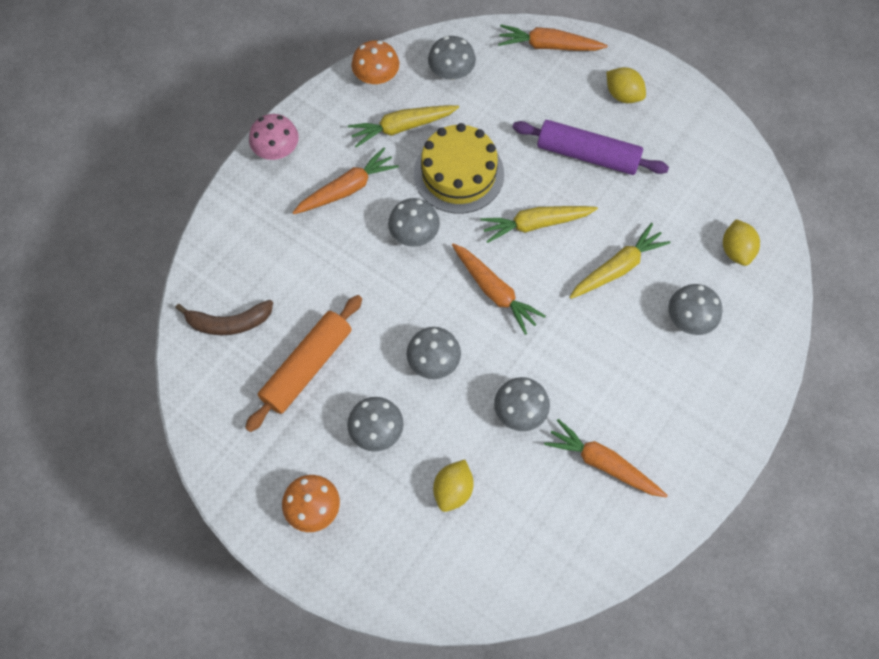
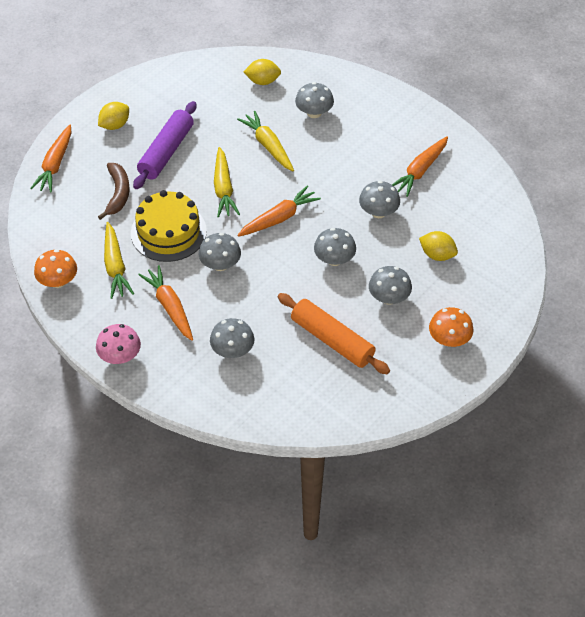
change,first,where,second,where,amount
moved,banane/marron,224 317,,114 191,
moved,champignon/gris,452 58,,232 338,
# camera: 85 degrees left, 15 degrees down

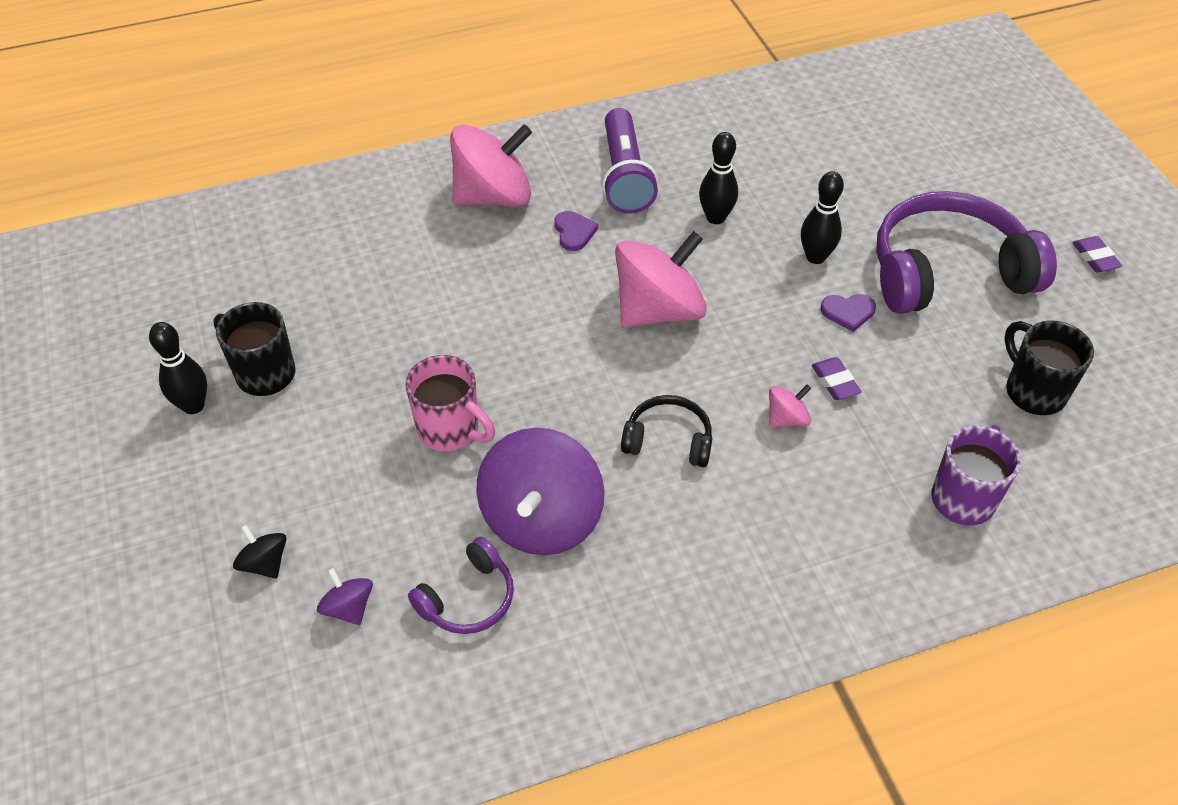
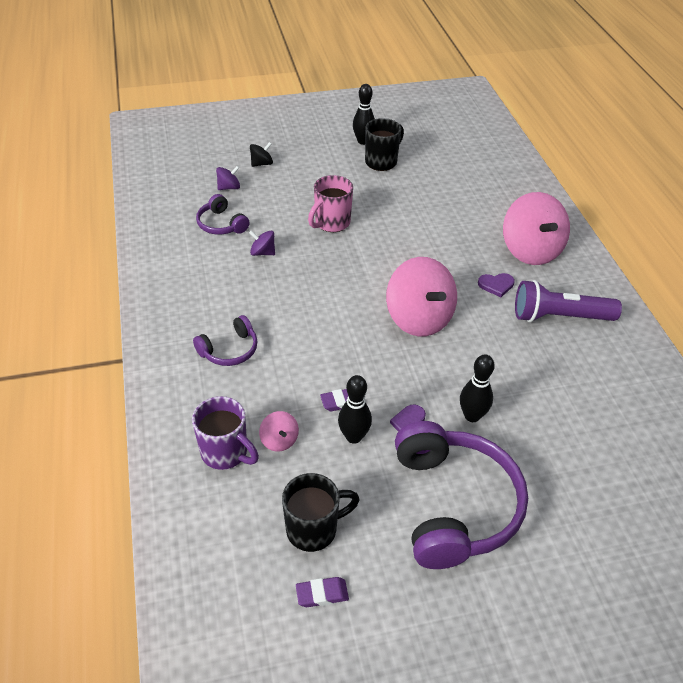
change,first,where,second,where,amount
added,,,casque audio/violet,225 340,
resized,toupie/violet,540 491,,262 243,x0.45
moved,toupie/rose,790 405,,279 431,
moved,gomme/violet,1097 254,,322 592,
moved,quille/noir,718 178,,355 409,
removed,casque audio/noir,666 431,,,
# camera: 95 degrees right, 5 degrees down

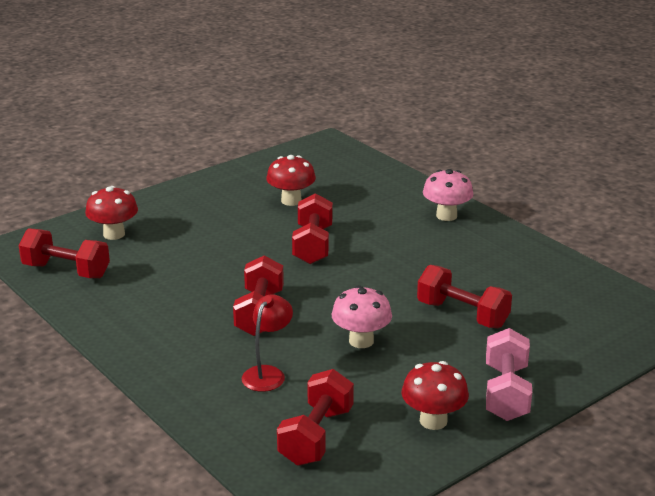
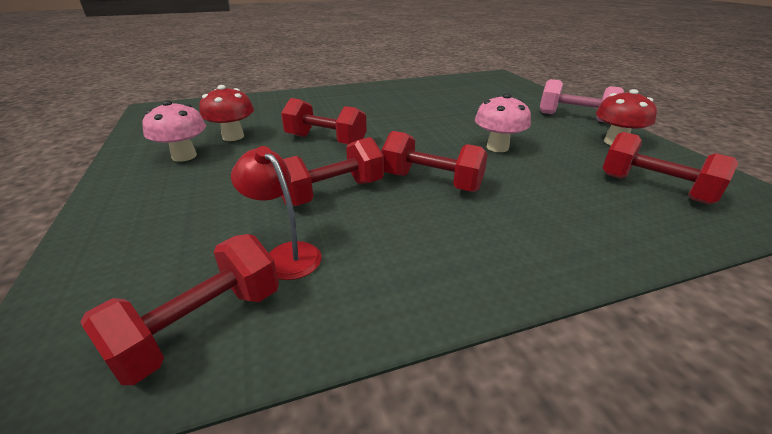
change,first,where,second,where,amount
moved,champignon/rose,448 195,,174 131,
moved,lampe/rouge,267 343,,276 213,
moved,haltère/rouge,464 296,,332 171,
removed,champignon/rouge,111 213,,,
# camera: 70 degrees left, 5 degrees up

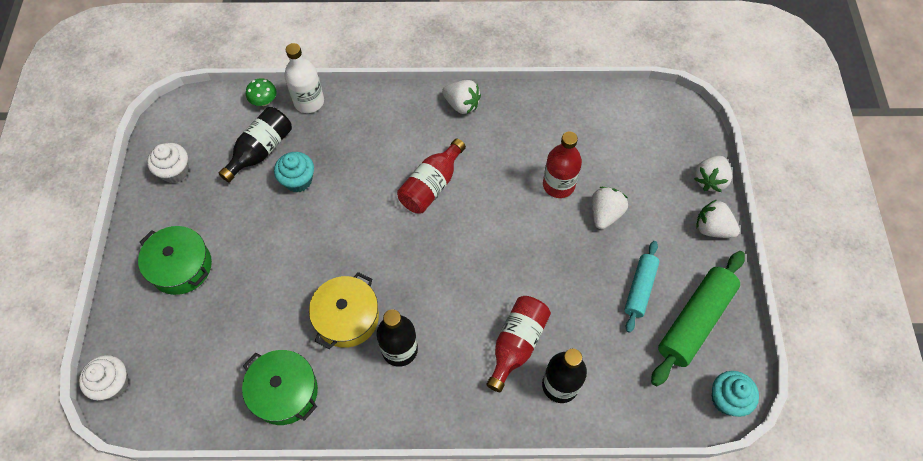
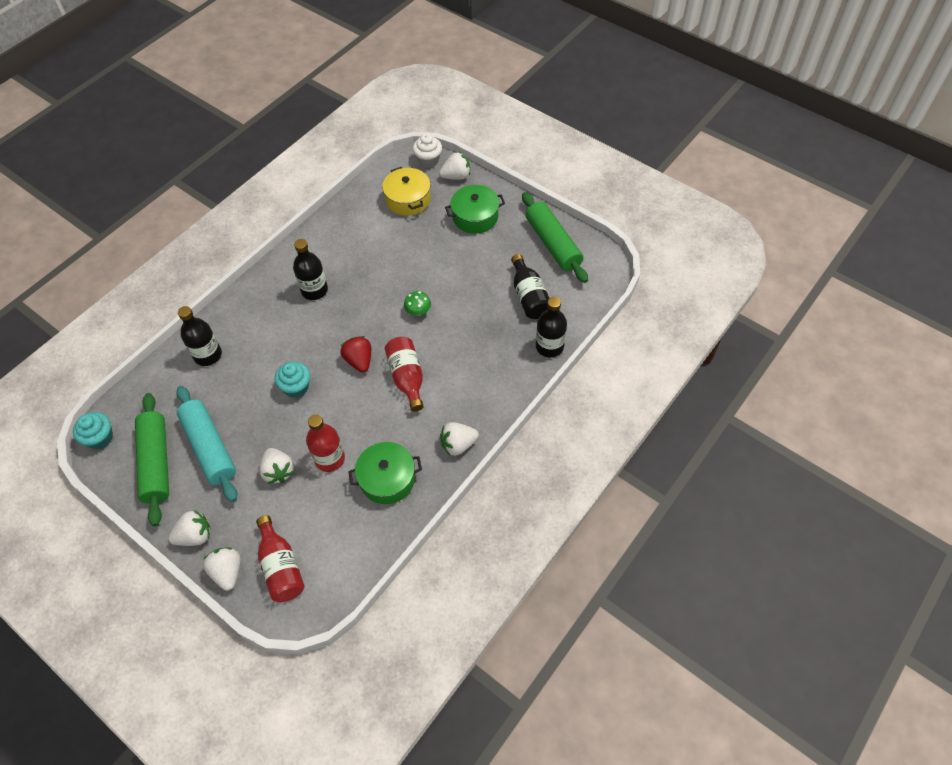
change,first,where,second,where,amount
resized,rouleau à pâtisserie/turquoise,642 287,,206 444,x1.64
moved,bouteille/rouge,518 344,,280 558,
moved,muffin/turquoise,294 172,,292 380,
added,,,fraise/rouge,355 354,
moved,marmite/vert,280 387,,385 473,
moved,marmite/jaune,344 310,,406 191,
moved,champignon/vert,261 92,,417 303,
added,,,fraise/blanc,454 166,
replaced,muffin/blanc,168 163,rouleau à pâtisserie/vert,555 237,
recoloured,bouteille/blanc,304 78,bouteille/noir,551 327,
# camera: 130 degrees right, 5 degrees down

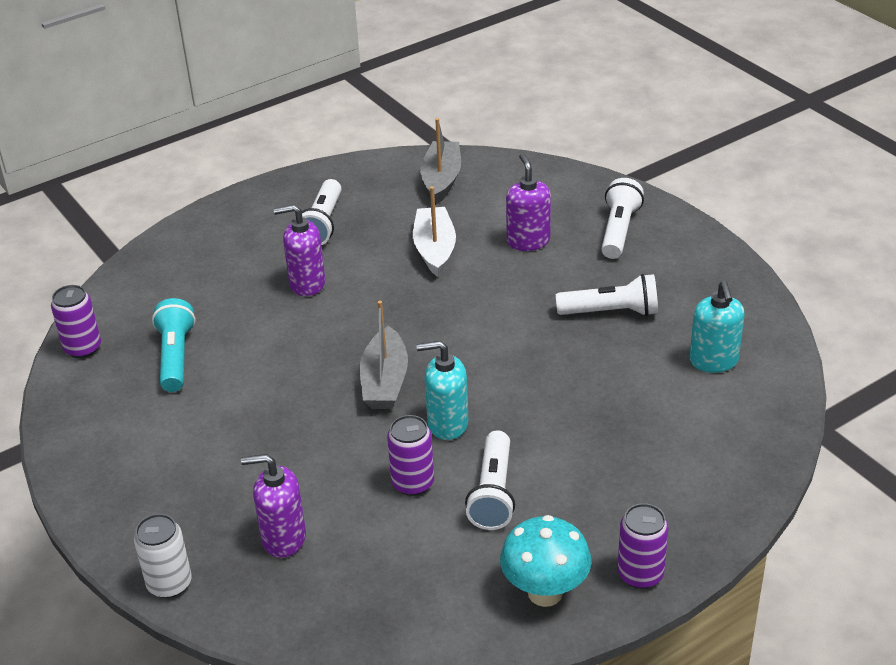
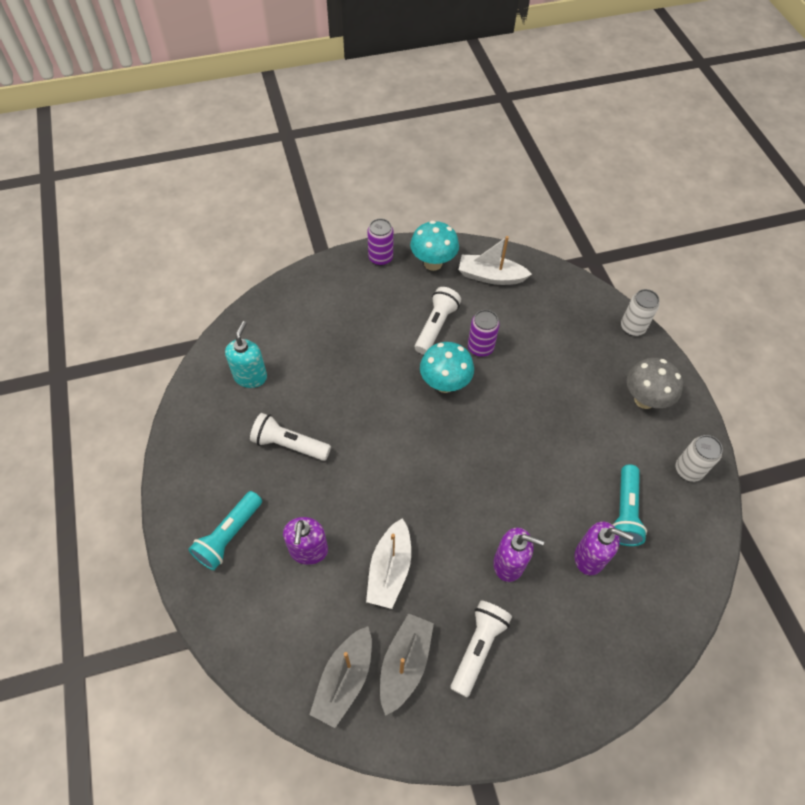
change,first,where,second,where,amount
recoloured,lampe de poche/blanc,622 218,lampe de poche/turquoise,225 530,
moved,bateau/gris,384 355,,407 664,
replaced,distributeur de savon/turquoise,442 390,champignon/turquoise,447 367,
added,,,bateau/blanc,495 260,
moved,distributeur de savon/violet,273 506,,604 548,
added,,,champignon/gris,655 383,
added,,,canette/blanc,699 458,
removed,canette/violet,76 321,,,
# camera: 165 degrees left, 20 degrees up

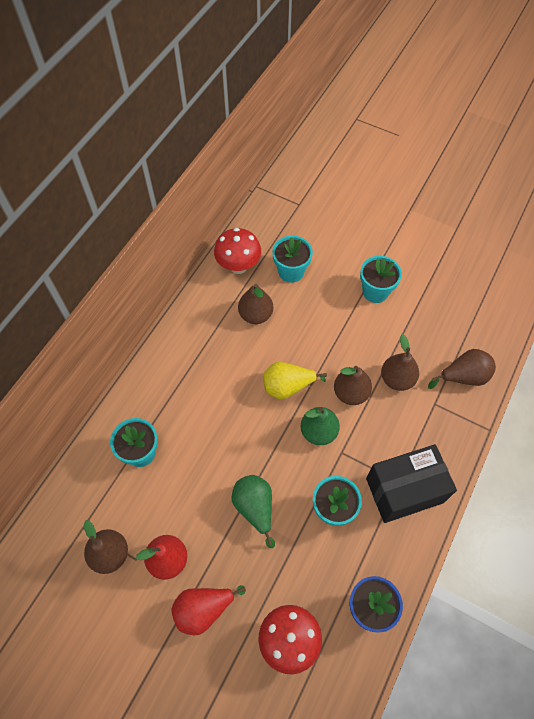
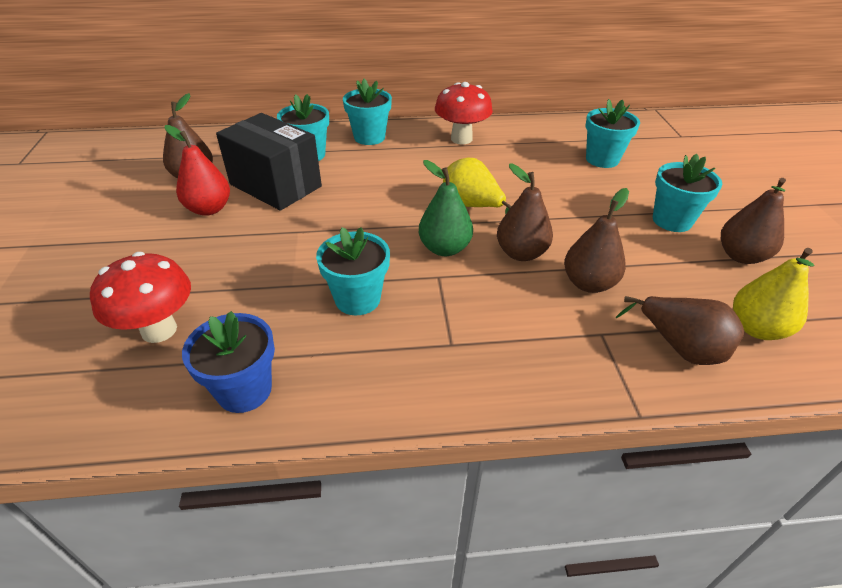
change,first,where,second,where,amount
moved,boîte/noir,411 483,,269 162,
added,,,pot de fleurs/turquoise,367 112,
moved,champignon/rouge,237 251,,464 113,
moved,poire/marron,255 304,,753 221,
added,,,poire/jaune,773 294,
removed,poire/rouge,208 610,,,
removed,poire/vert,253 511,,,
# camera: 55 degrees right, 20 degrees down

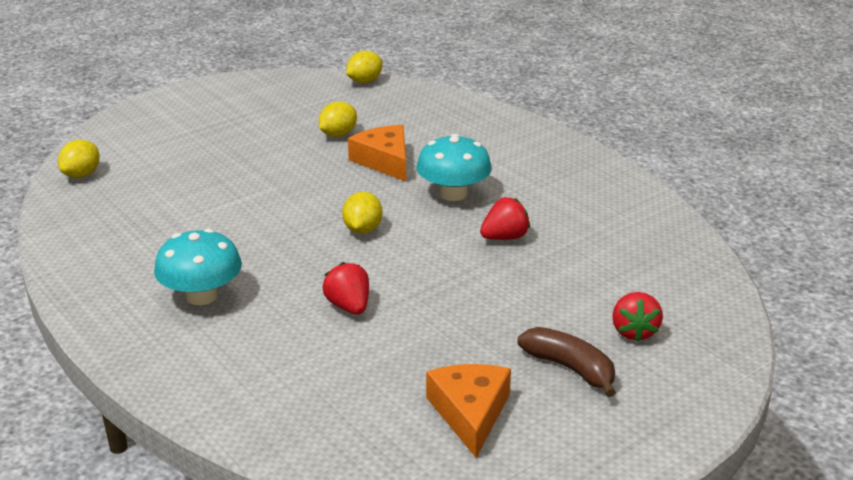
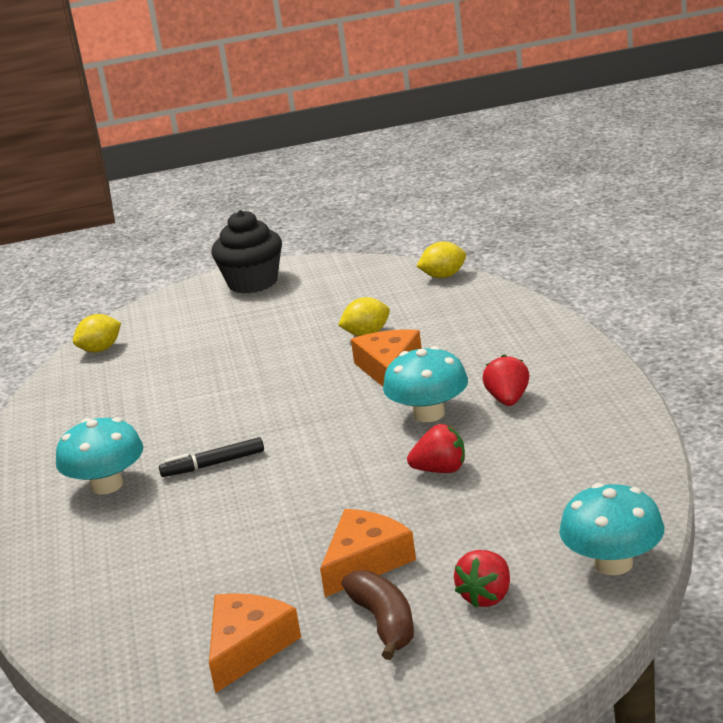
change,first,where,second,where,amount
added,,,feutre/noir,211 457,
added,,,muffin/noir,247 252,
added,,,fromage/orange,368 553,
moved,fraise/rouge,346 288,,506 380,
added,,,champignon/turquoise,611 529,
removed,citron/jaune,362 213,,,
# camera: 30 degrees right, 5 degrees down

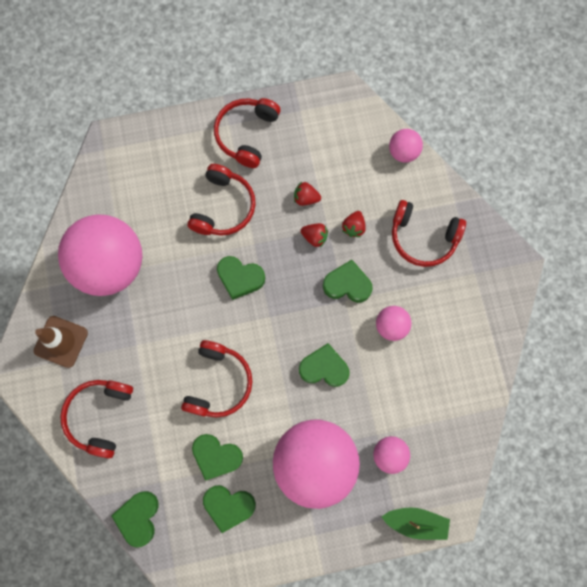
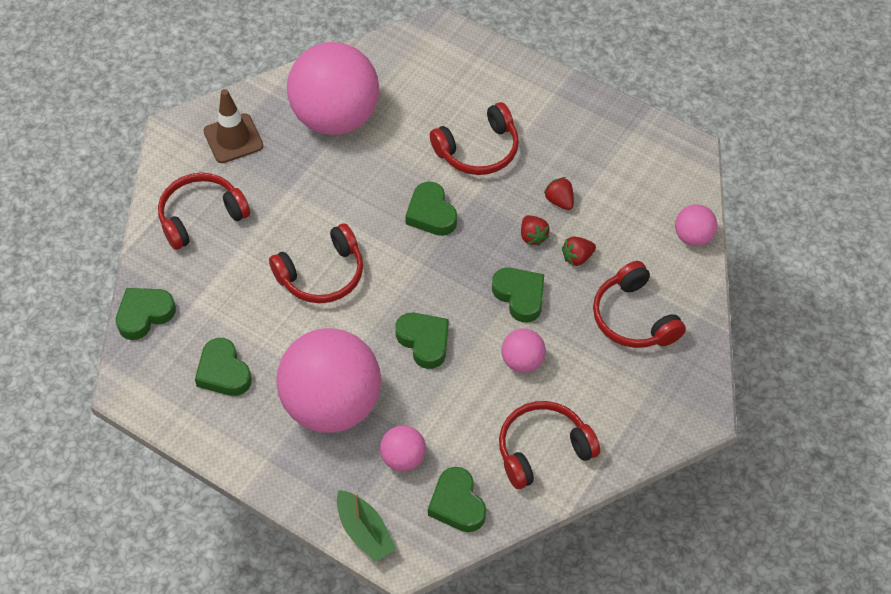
change,first,where,second,where,amount
moved,cœur/vert,217 457,,457 499,
moved,casque audio/rouge,247 133,,549 445,
# camera: 45 degrees right, 20 degrees down

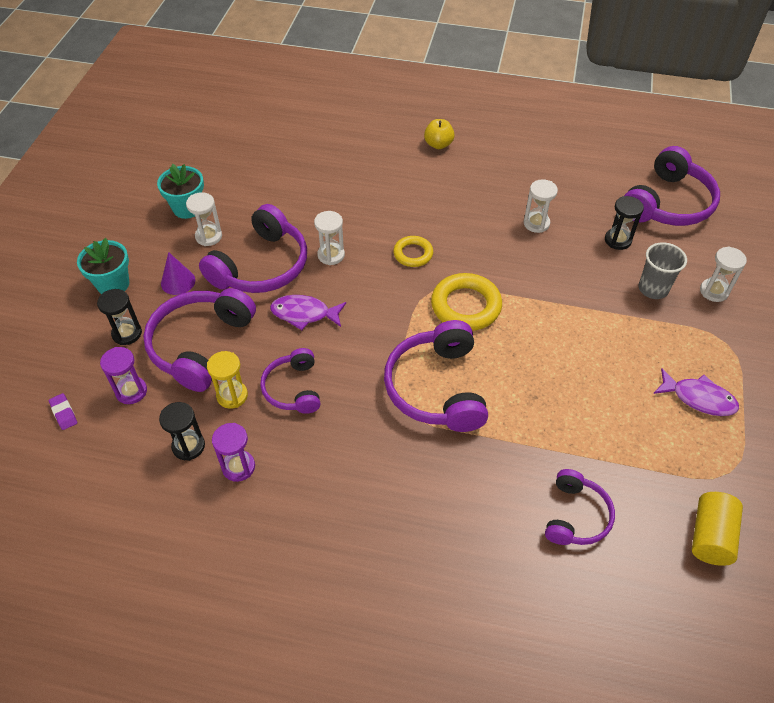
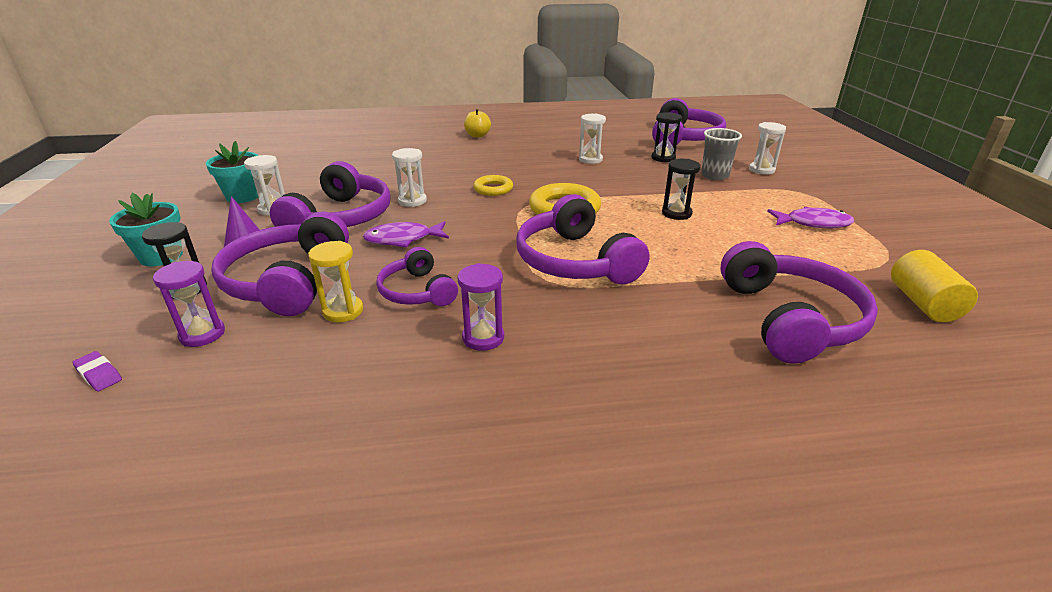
change,first,where,second,where,amount
moved,sablier/violet,233 452,,480 307,
moved,sablier/noir,182 431,,681 189,
resized,casque audio/violet,580 507,,799 302,x1.69
# camera: 20 degrees left, 20 degrees down

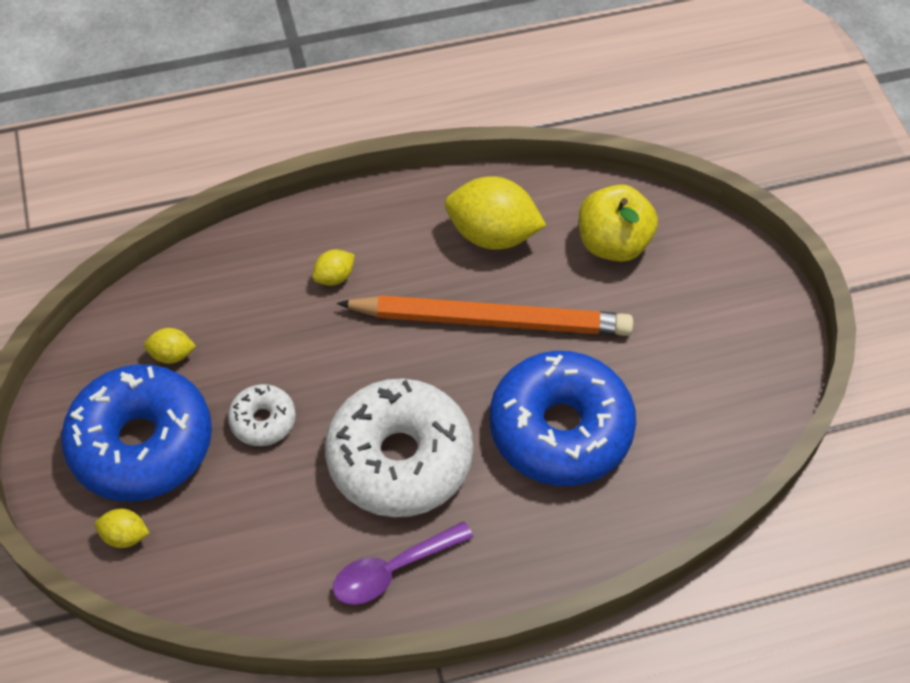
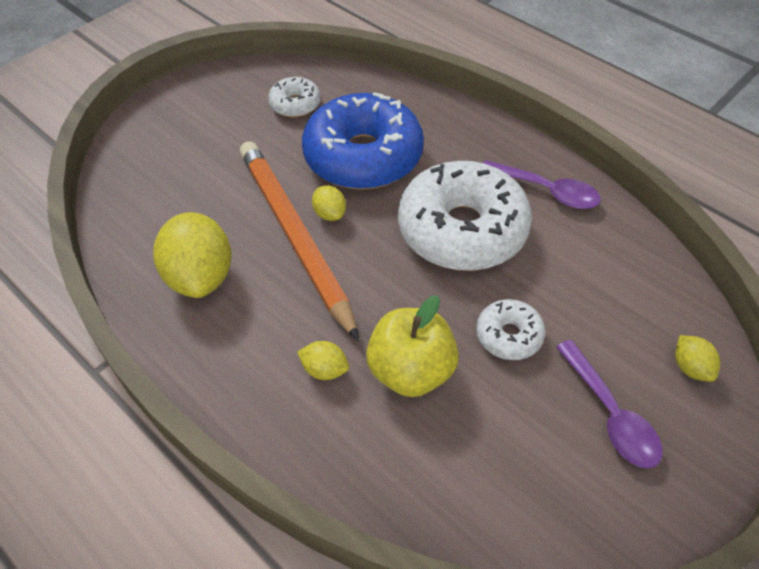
change,first,where,second,where,amount
added,,,beignet/blanc,294 97,
moved,citron/jaune,170 346,,329 203,
moved,pomme/jaune,618 223,,412 346,
replaced,beignet/bleu,136 433,cuillère/violet,609 404,
# camera: 120 degrees left, 5 degrees down

